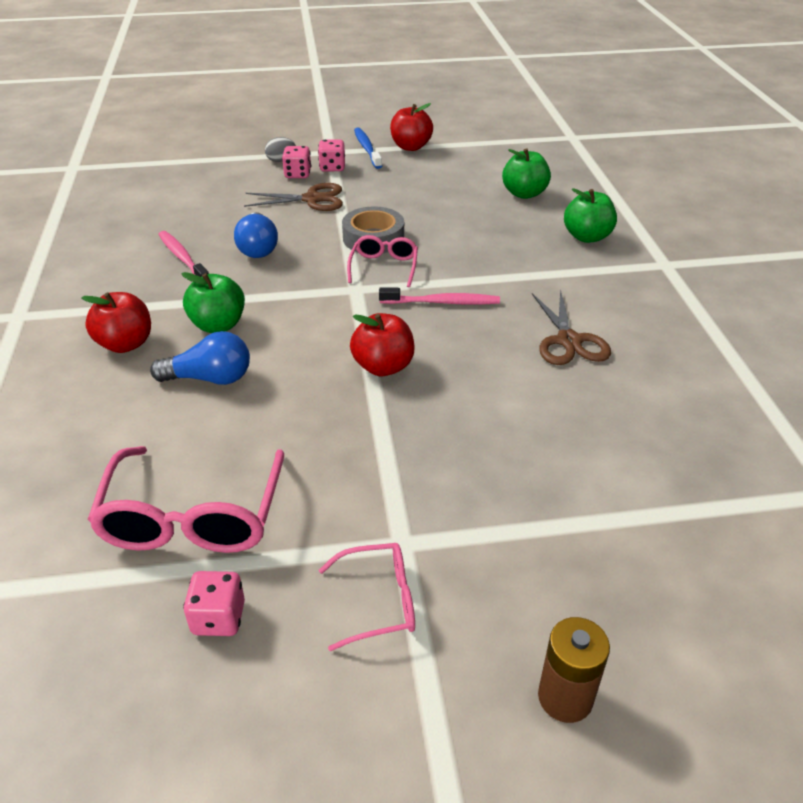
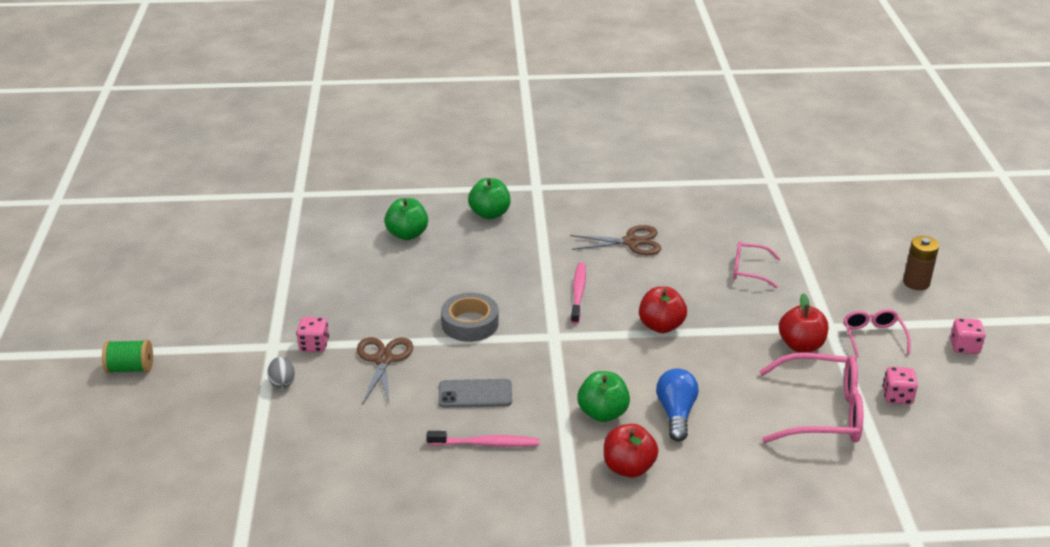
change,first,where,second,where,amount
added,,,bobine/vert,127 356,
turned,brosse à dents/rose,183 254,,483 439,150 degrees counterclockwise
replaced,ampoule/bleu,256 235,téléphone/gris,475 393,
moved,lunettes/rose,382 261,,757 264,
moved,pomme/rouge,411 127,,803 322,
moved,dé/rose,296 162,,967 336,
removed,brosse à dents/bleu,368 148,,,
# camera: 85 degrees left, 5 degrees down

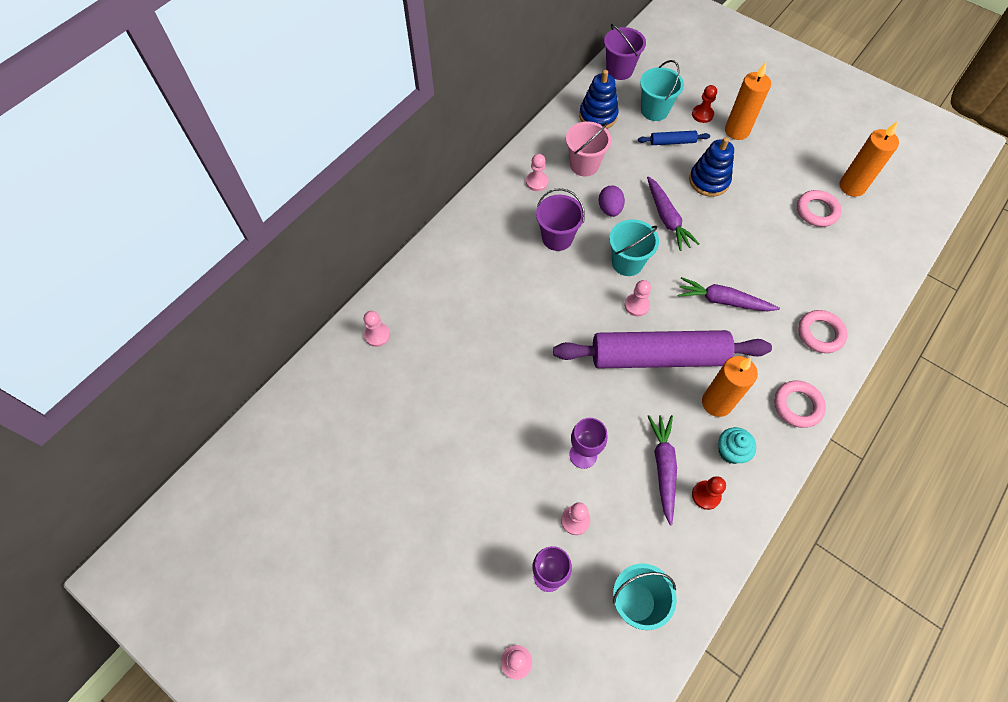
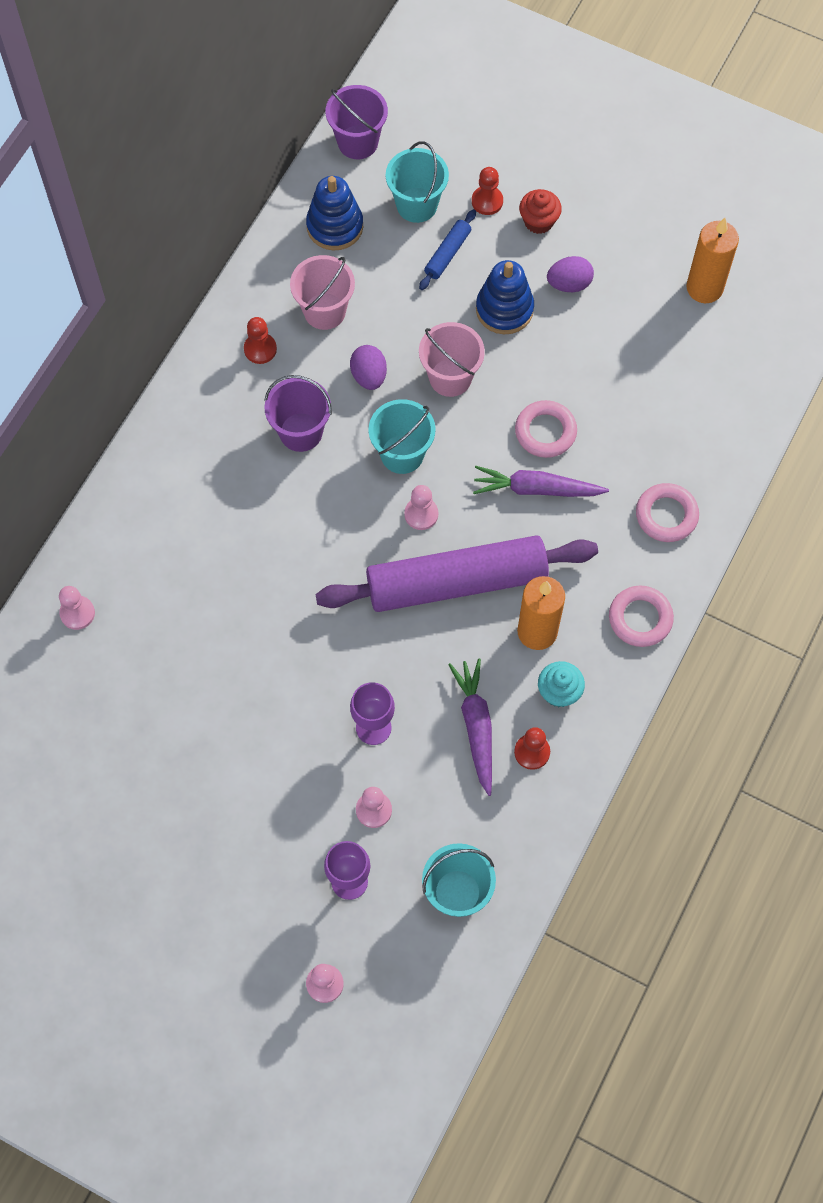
change,first,where,second,where,amount
recoloured,pion/rose,537 172,pion/rouge,260 340,
turned,rouleau à pâtisserie/bleu,674 138,,447 249,45 degrees counterclockwise
replaced,carotte/violet,673 213,seau/rose,452 359,
moved,anneau/rose,819 208,,546 429,
replaced,bougie/orange,748 101,muffin/rouge,540 211,
added,,,œuf/violet,570 274,
# camera: 10 degrees left, 5 degrees up

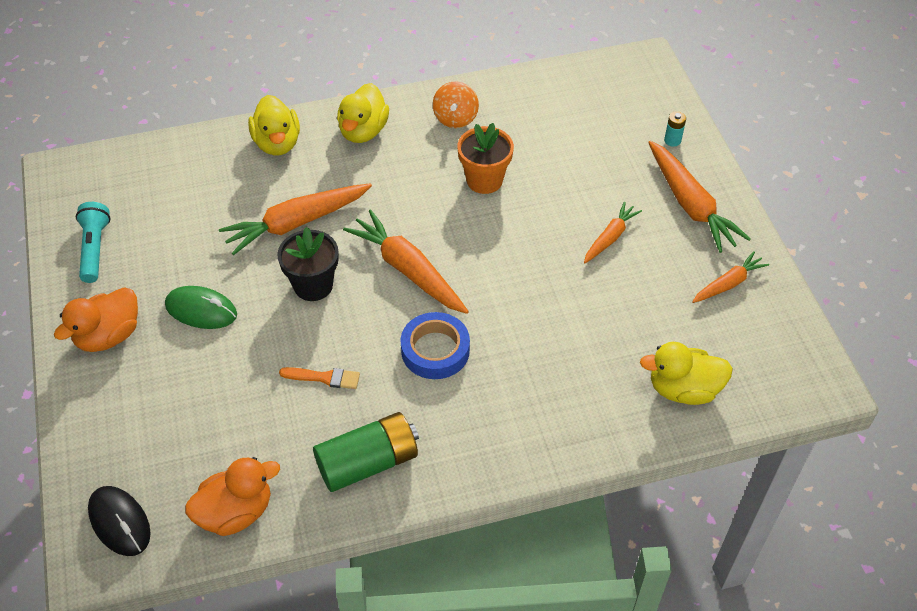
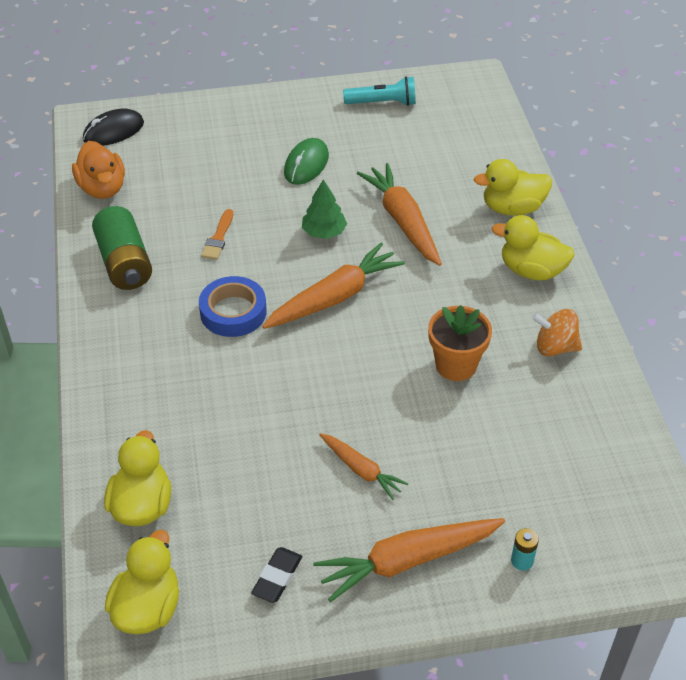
change,first,where,second,where,amount
added,,,canard/jaune,142 582,
replaced,carotte/orange,730 277,gomme/noir,276 575,
replaced,pot de fleurs/noir,308 264,arbre/vert,324 209,
removed,canard/orange,96 319,,,
# camera: 95 degrees right, 5 degrees down

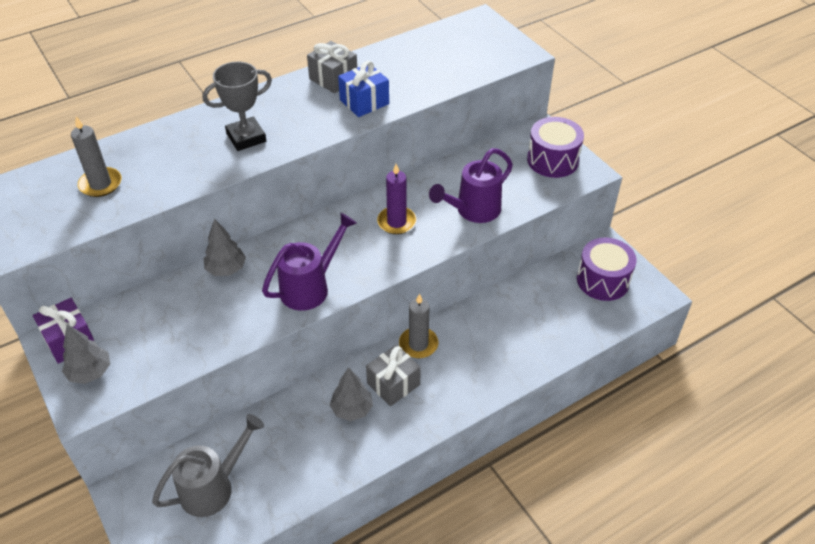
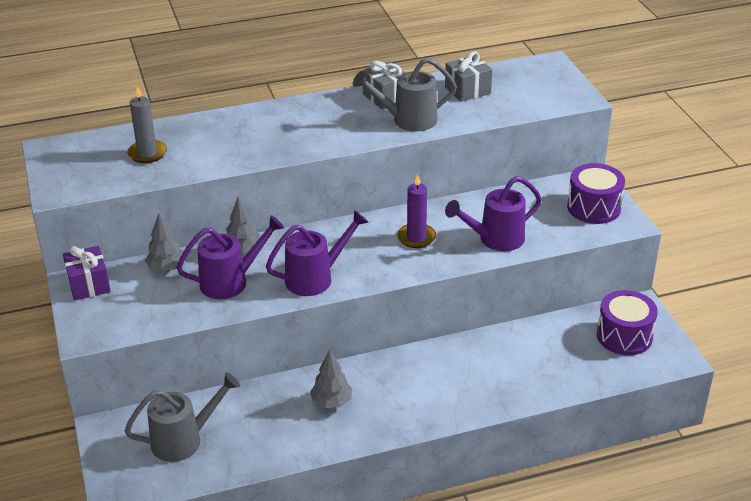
change,first,where,second,where,amount
moved,arbre/gris,86 354,,165 242,
added,,,arrosoir/violet,230 257,
replaced,cadeau/bleu,363 89,arrosoir/gris,405 94,
moved,cadeau/gris,393 375,,468 76,
removed,trophée/gris,237 106,,,
removed,bougie/gris,418 326,,,
# camera: 15 degrees right, 10 degrees down

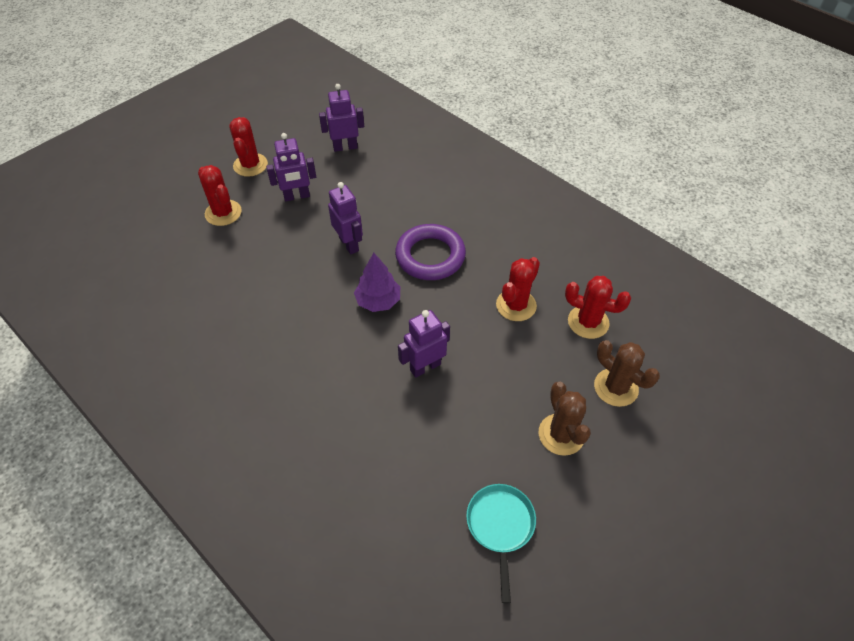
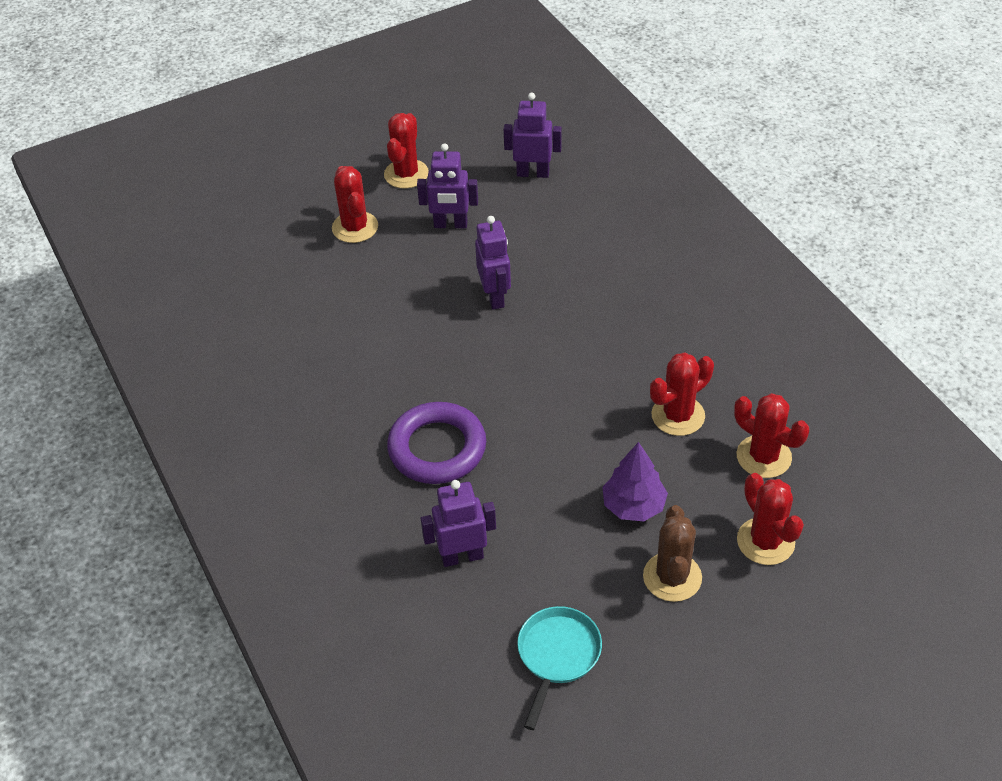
change,first,where,second,where,amount
moved,anneau/violet,430 252,,436 443,
moved,robot/violet,424 344,,458 523,
moved,arbre/violet,377 282,,635 481,
recoloured,cactus/marron,627 373,cactus/rouge,770 519,
# camera: 20 degrees right, 5 degrees down

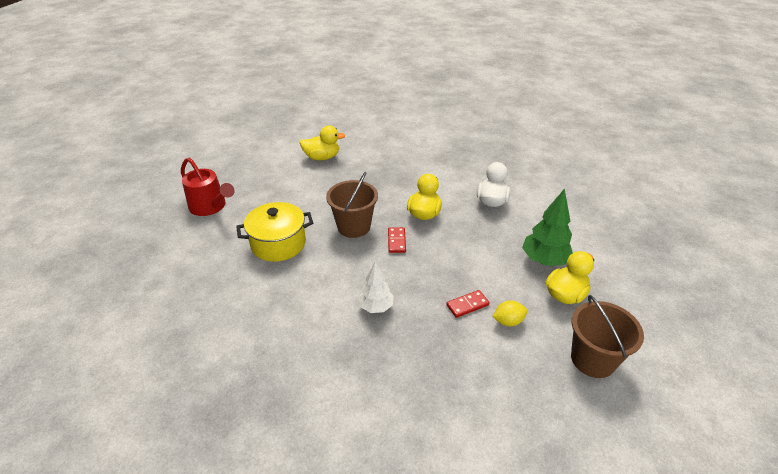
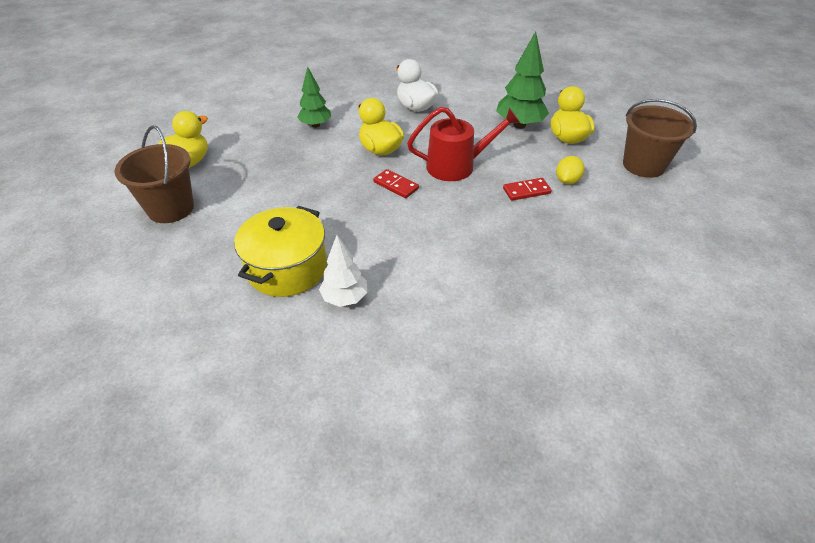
change,first,where,second,where,amount
moved,seau/marron,352 205,,154 174,
added,,,arbre/vert,314 97,
moved,arbre/blanc,376 287,,343 271,
moved,arrosoir/rouge,208 187,,463 144,
turned,domino/rouge,468 304,,527 189,60 degrees clockwise
# camera: 50 degrees left, 5 degrees up

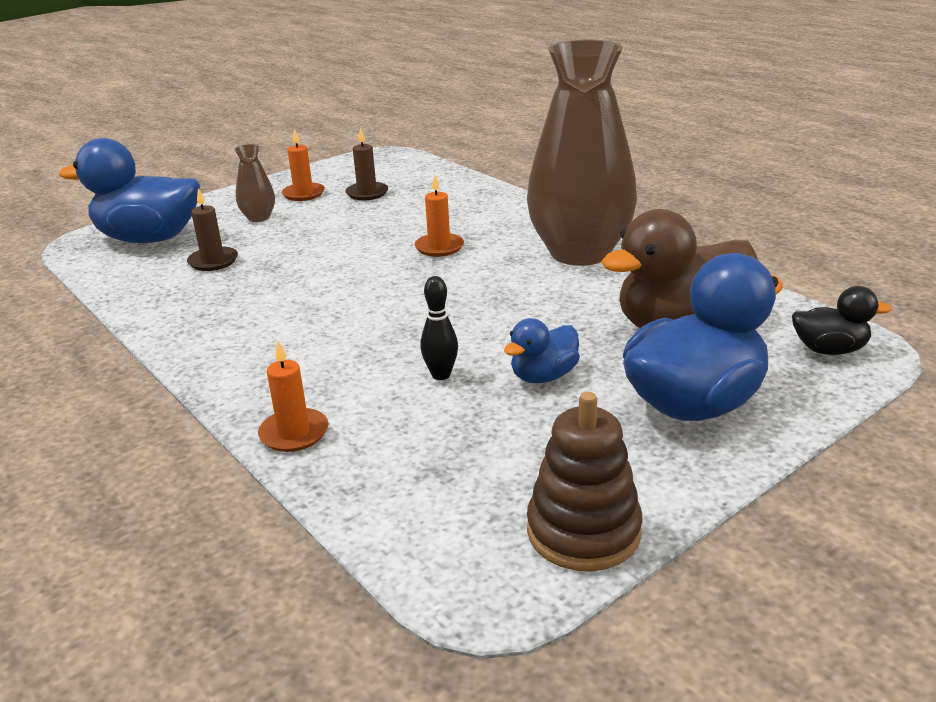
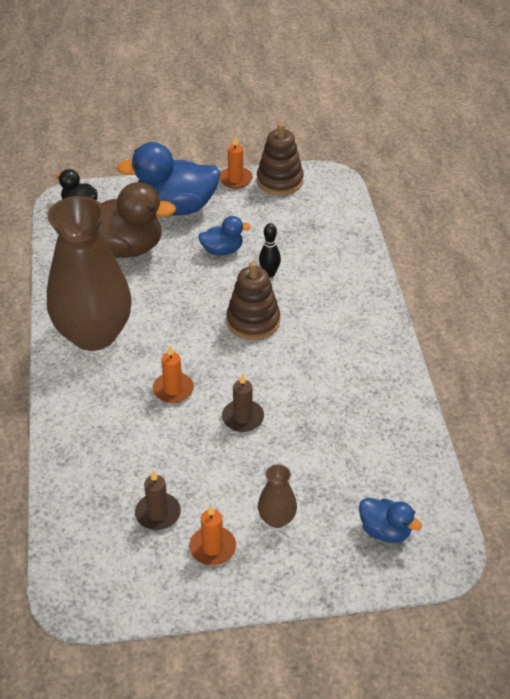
change,first,where,second,where,amount
moved,bougie/orange,293 396,,236 162,
moved,bougie/marron,212 229,,243 402,
added,,,jouet à empiler/marron,253 300,
resized,canard/bleu,129 190,,390 520,x0.51
# camera: 150 degrees left, 15 degrees up

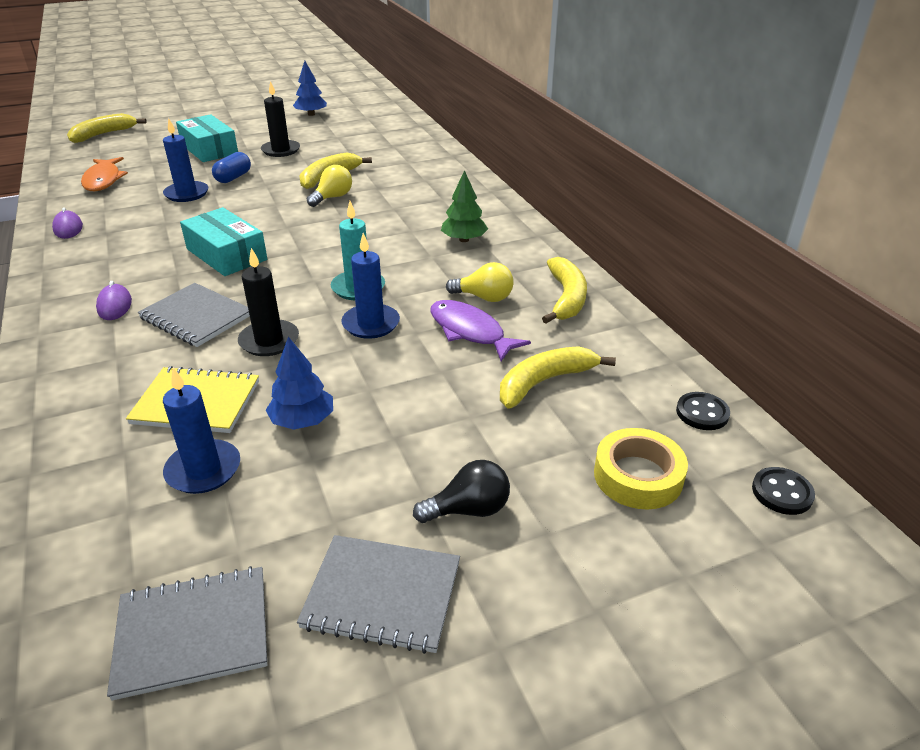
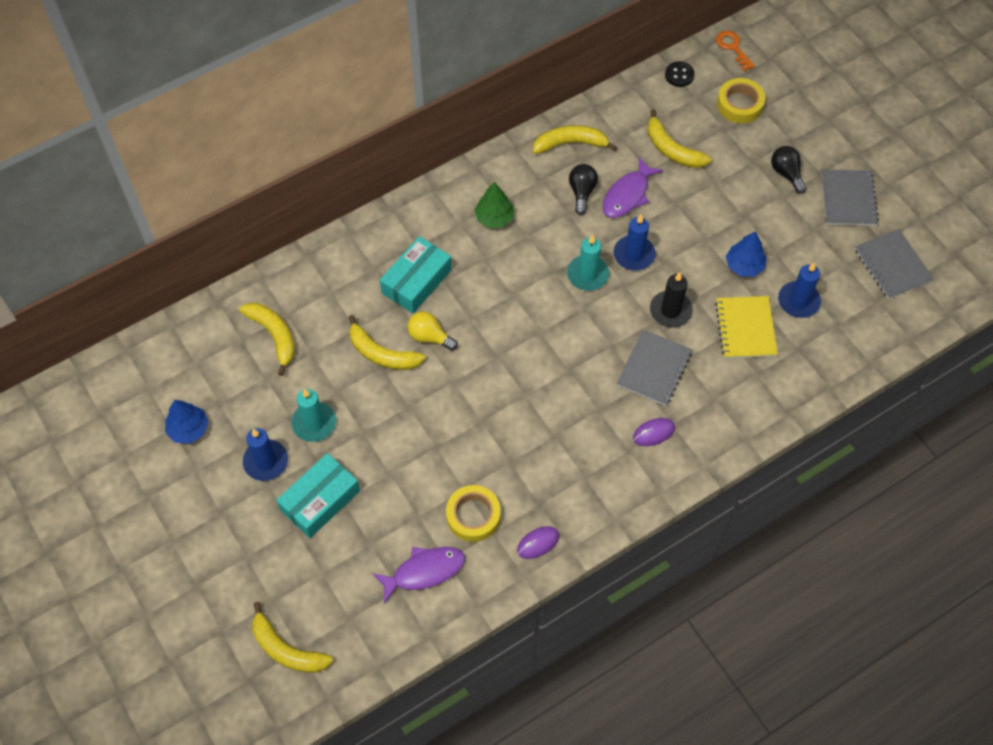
change,first,where,second,where,amount
added,,,banane/jaune,267 339,
moved,bougie/bleu,186 160,,265 454,
recoloured,bougie/noir,280 119,bougie/turquoise,313 415,
recoloured,poisson/orange,104 174,poisson/violet,418 575,
moved,boîte/turquoise,223 241,,416 275,
added,,,ruban adhésif/jaune,473 513,
recoloured,ampoule/jaune,480 282,ampoule/noir,583 189,
replaced,bouton/noir,783 491,clé/orange,735 51,
removed,gélule/bleu,231 167,,,
# camera: 100 degrees left, 25 degrees up

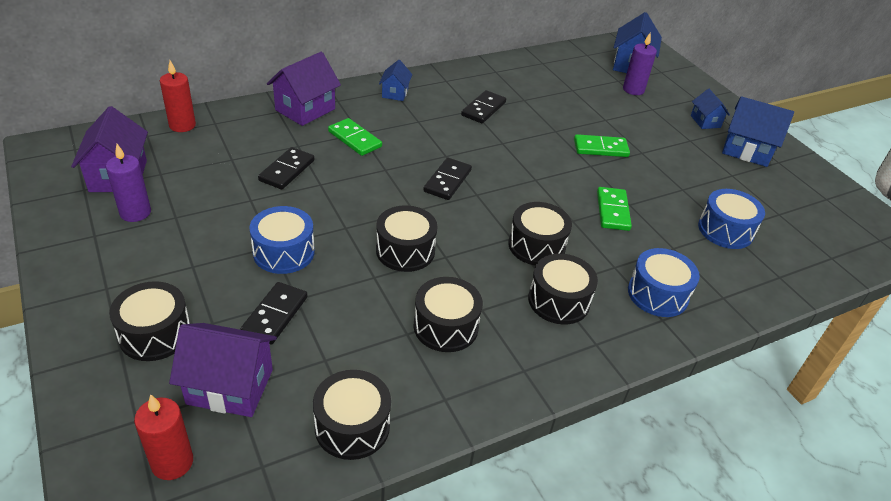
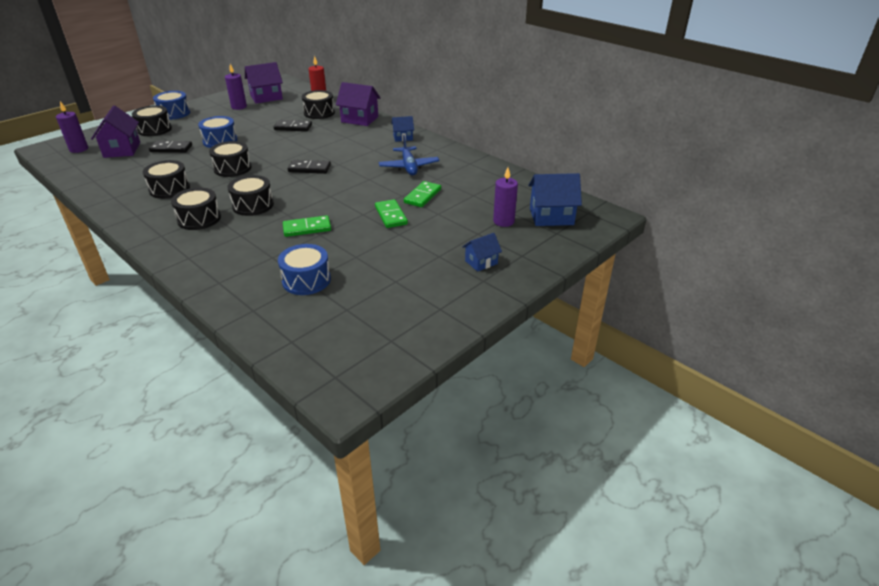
change,first,where,second,where,amount
recoloured,bougie/rouge,163 437,bougie/violet,72 127,
moved,tambour/bleu,664 282,,171 105,
moved,tambour/noir,352 415,,318 104,
replaced,domino/noir,483 106,avion/bleu,409 155,
moved,domino/vert,355 137,,422 194,
removed,maison/bleu,758 131,,,
# camera: 75 degrees right, 5 degrees down

